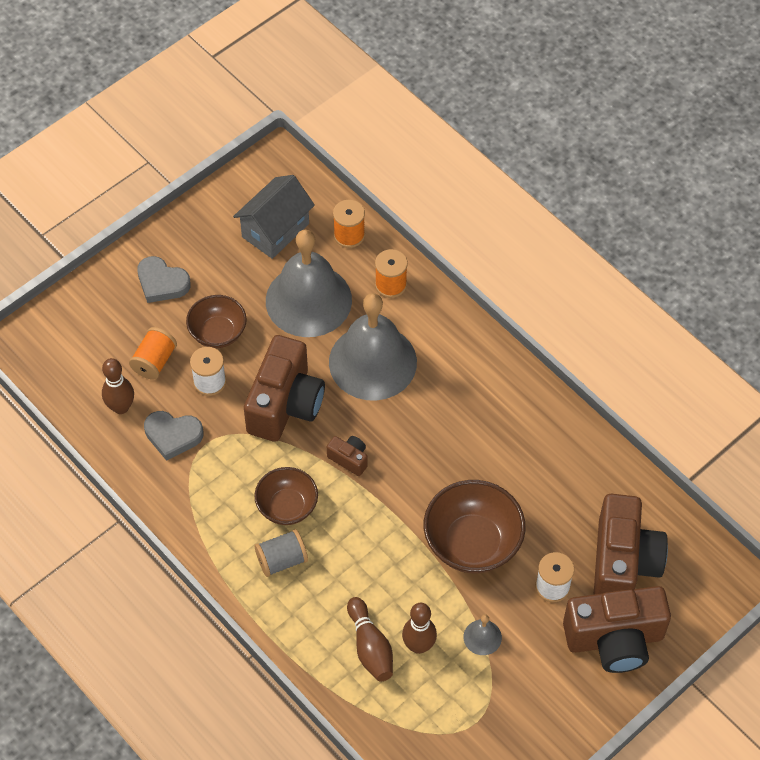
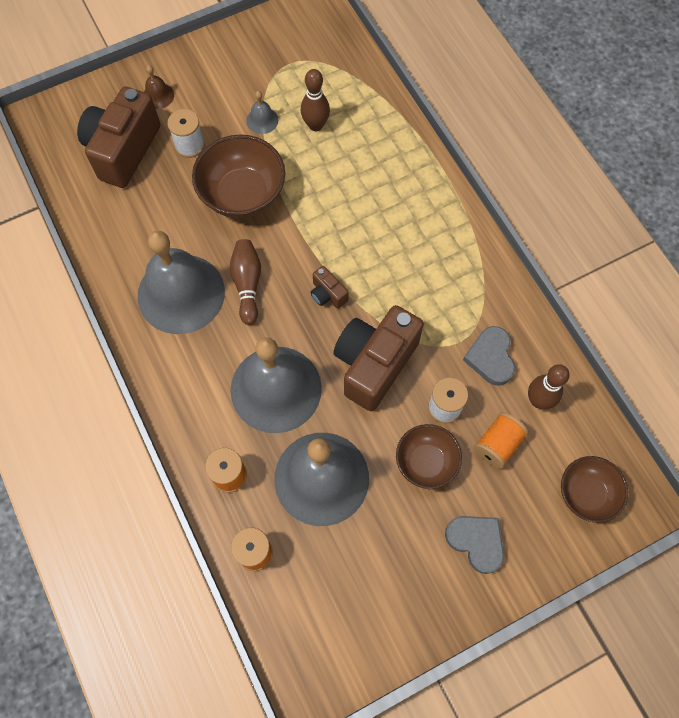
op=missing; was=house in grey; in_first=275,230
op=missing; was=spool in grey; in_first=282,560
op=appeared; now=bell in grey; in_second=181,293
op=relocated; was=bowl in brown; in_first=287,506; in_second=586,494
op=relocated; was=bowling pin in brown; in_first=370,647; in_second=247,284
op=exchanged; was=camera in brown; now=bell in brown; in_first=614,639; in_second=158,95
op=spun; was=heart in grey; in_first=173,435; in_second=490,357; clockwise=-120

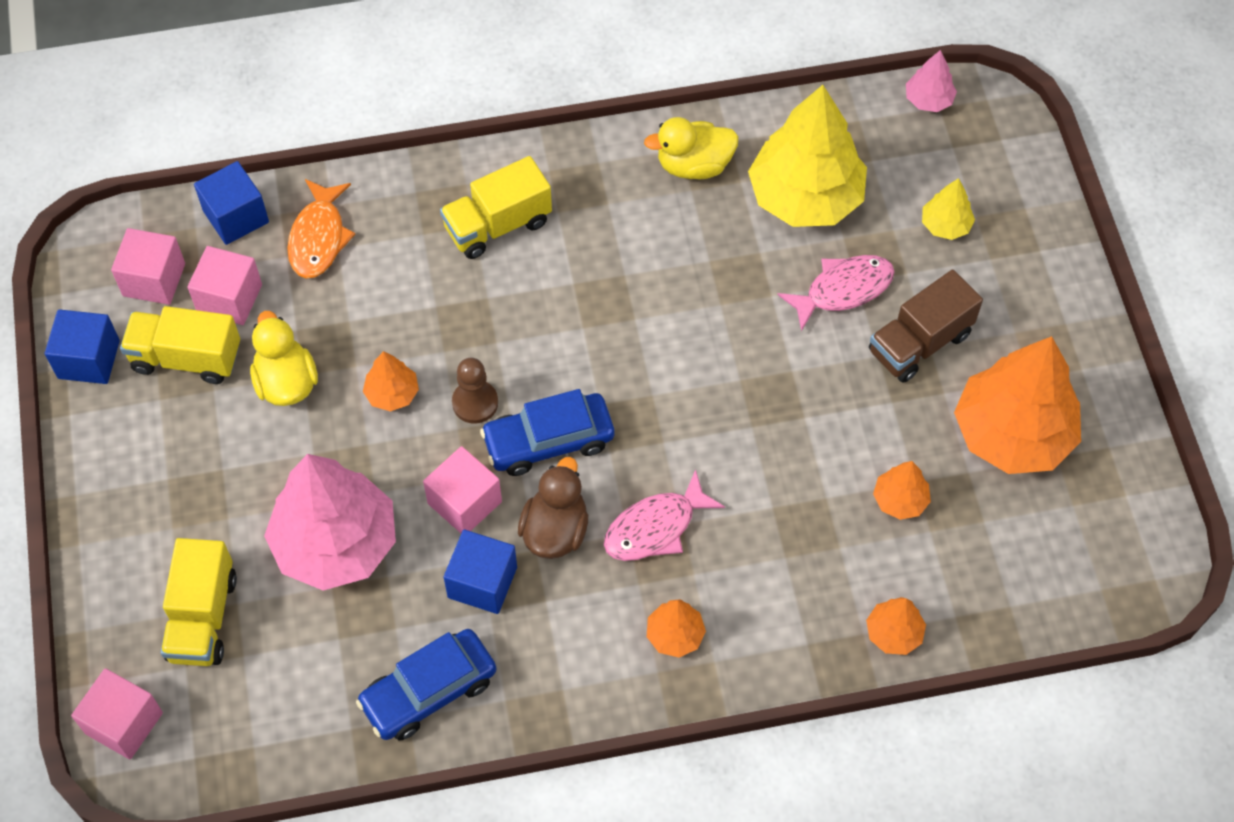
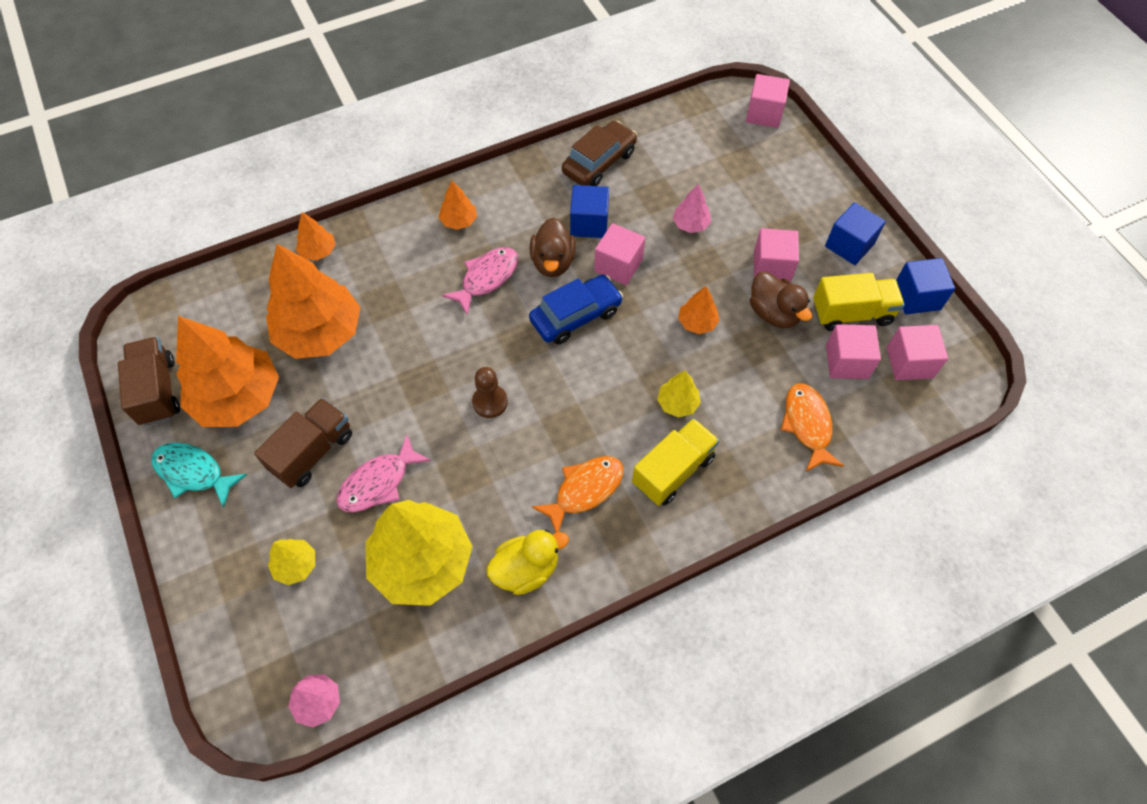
op=missing; was=truck in yellow; in_first=203,617
op=appeared; now=truck in brown; in_second=157,391
op=appeared; now=fish in turquoise; in_second=193,473
op=appeared; now=fish in orange; in_second=584,490
op=appeared; now=tree in yellow; in_second=677,403
op=appeared; now=cube in pink; in_second=772,267
op=relocated; was=cube in blue; in_first=236,217; in_second=849,245
op=relocated; was=pawn in brown; in_first=475,403; in_second=490,402
op=colour; was=duck in yellow; now=duck in brown; in_first=286,382; in_second=774,313
op=colour; was=car in blue; now=car in brown; in_first=429,691; in_second=599,162
op=size; was=tree in pink; in_first=335,543; in_second=690,224; ratio=0.45
op=size; was=tree in orange; in_first=900,500; in_second=320,332; ratio=2.24

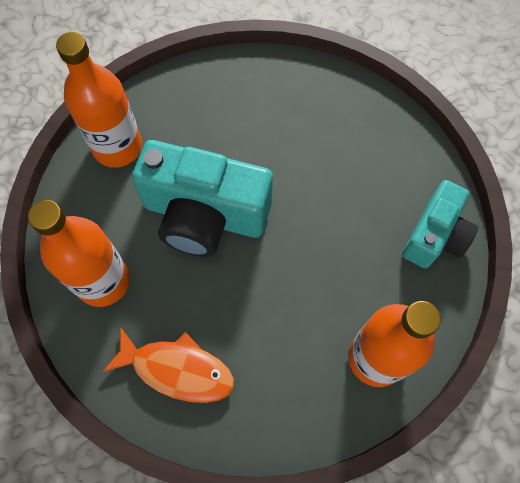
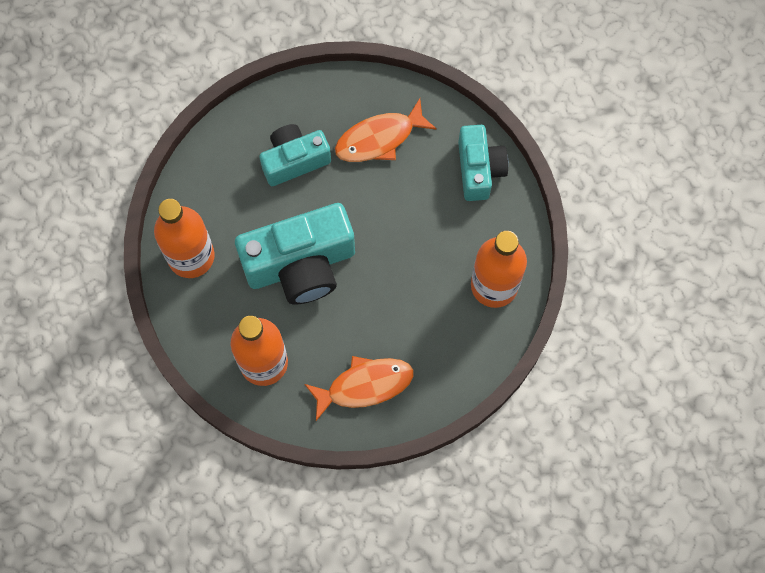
op=appeared; now=camera in turquoise; in_second=294,160
op=appeared; now=fish in orange; in_second=379,138

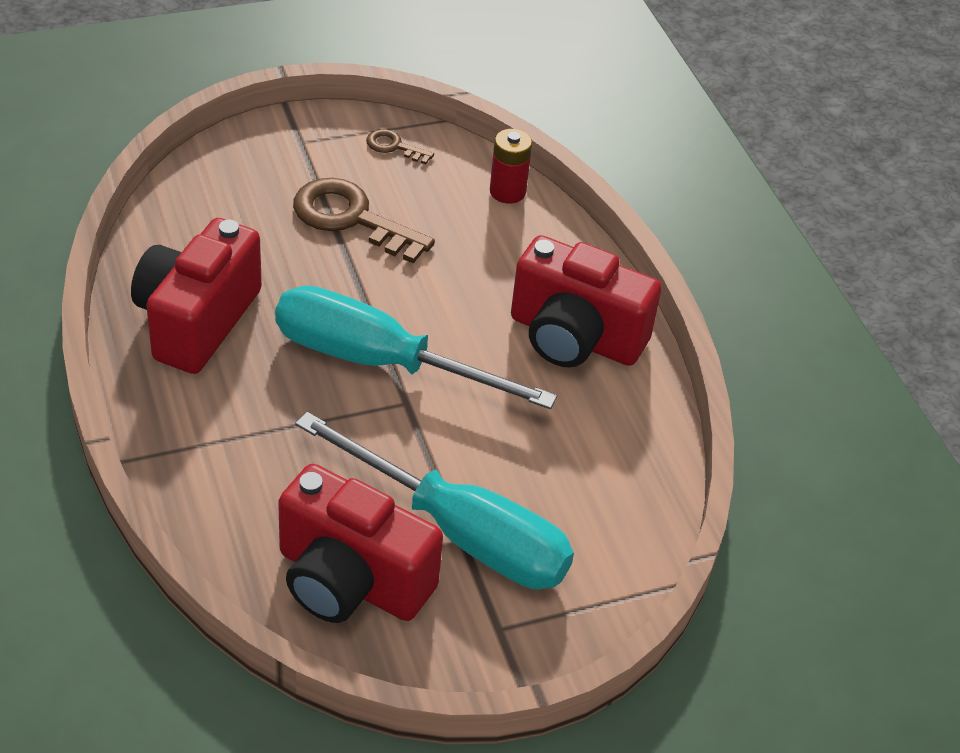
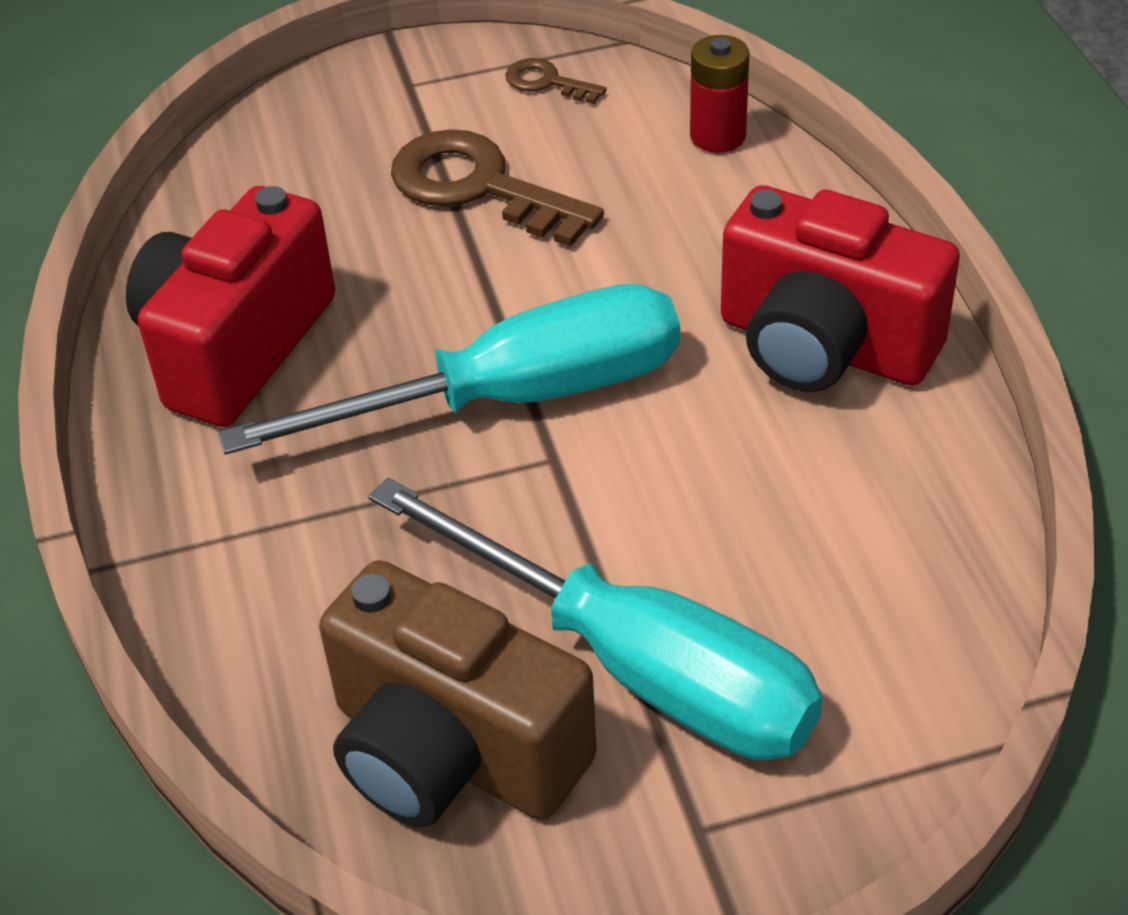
op=colour; was=camera in red; now=camera in brown; in_first=350,580; in_second=452,752
op=spun; was=screwdriver in turquoise; in_first=379,362; in_second=513,397; clockwise=135

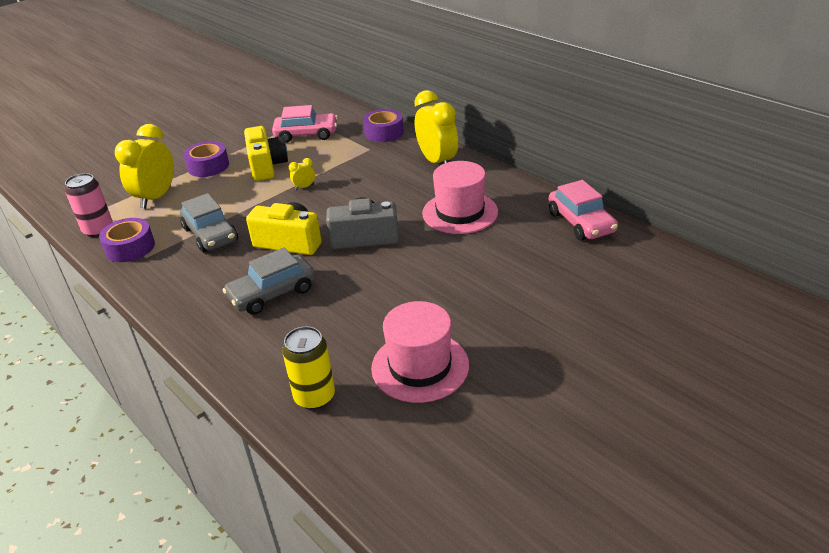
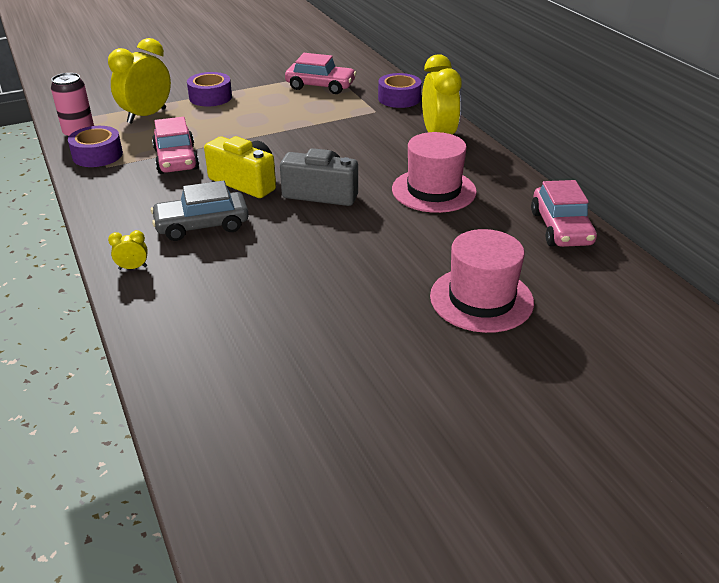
op=missing; was=camera in yellow; in_first=267,166
op=missing; was=can in yellow; in_first=314,397
op=relocated; was=clock in yellow; in_first=304,187; in_second=133,268
op=relocated; was=hat in pink; in_first=420,366; in_second=481,299
op=colour; was=car in grey; now=car in pink; in_first=210,235; in_second=176,159

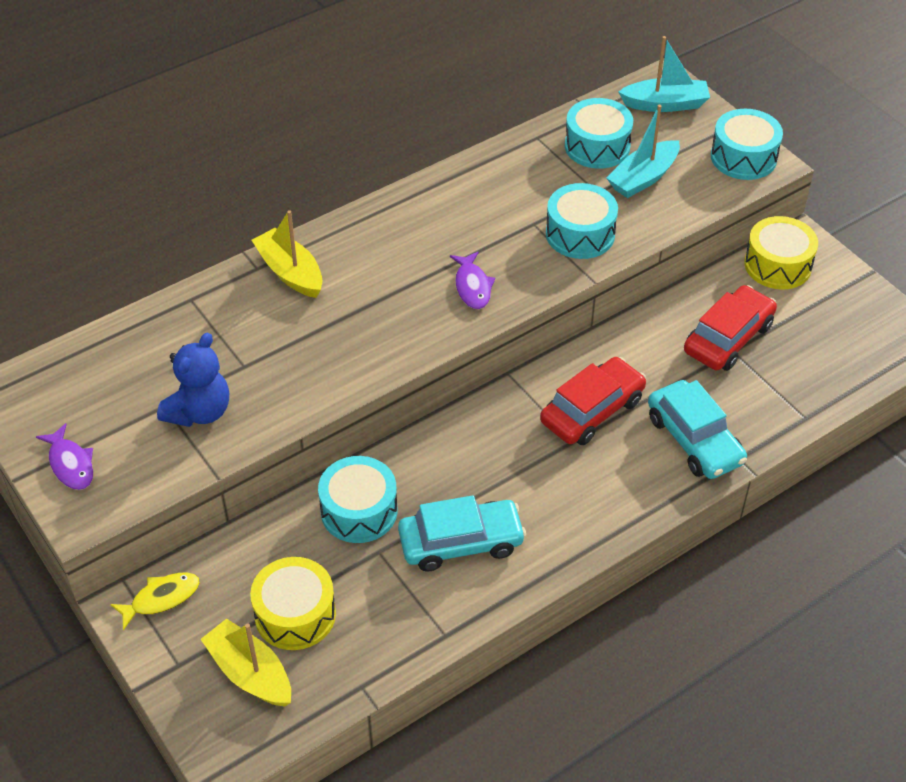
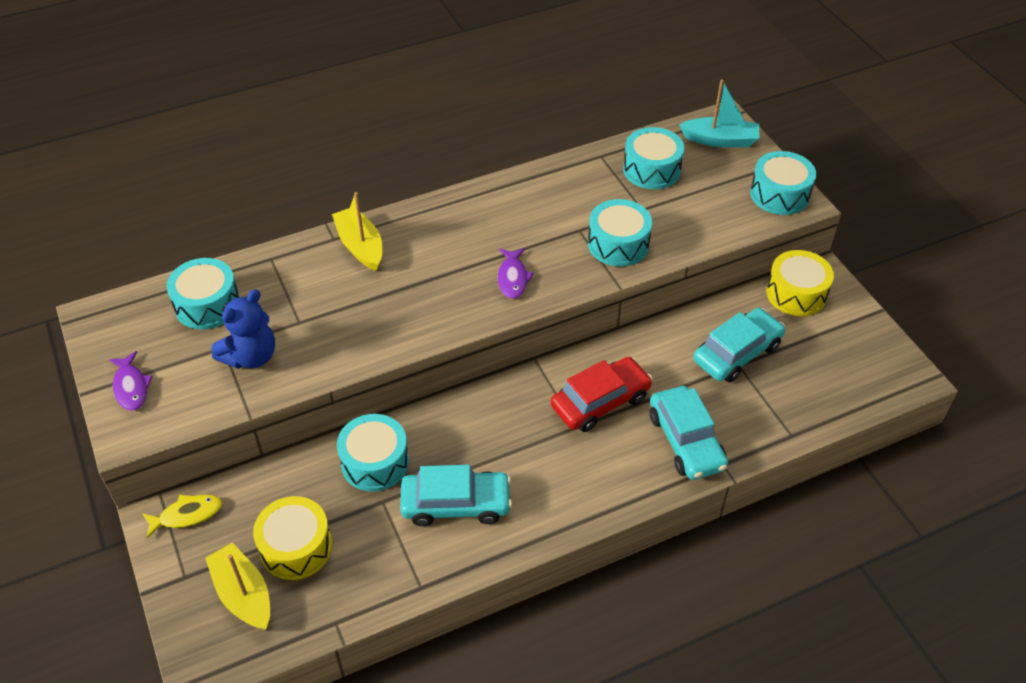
op=missing; was=boat in turquoise; in_first=643,178
op=appeared; now=drum in turquoise; in_second=207,305
op=colour; was=car in red; now=car in turquoise; in_first=728,338; in_second=737,353

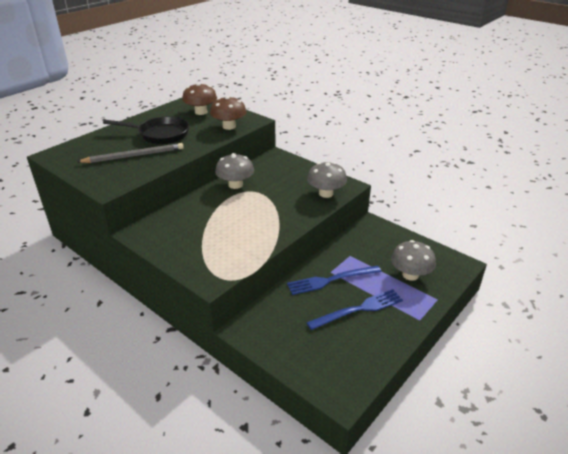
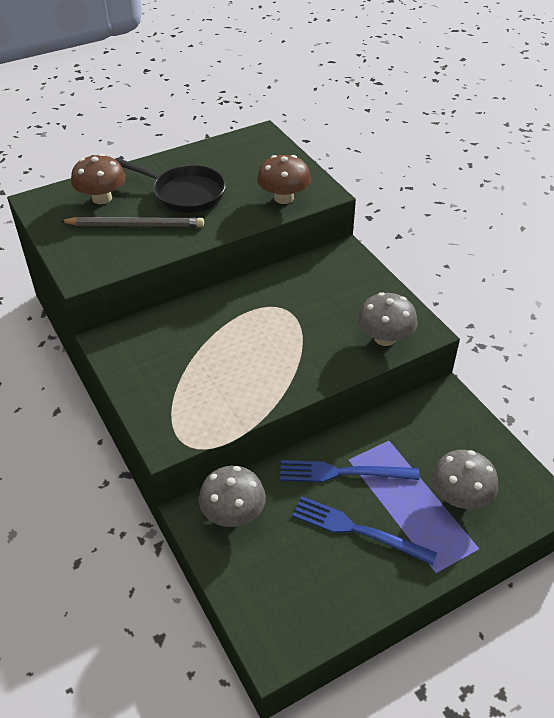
op=relocated; was=mushroom in brown; in_first=201,112; in_second=102,198
op=relocated; was=mushroom in grey; in_first=235,185; in_second=233,513
op=spun; was=fork in blue; in_first=358,309; in_second=358,530; clockwise=-150

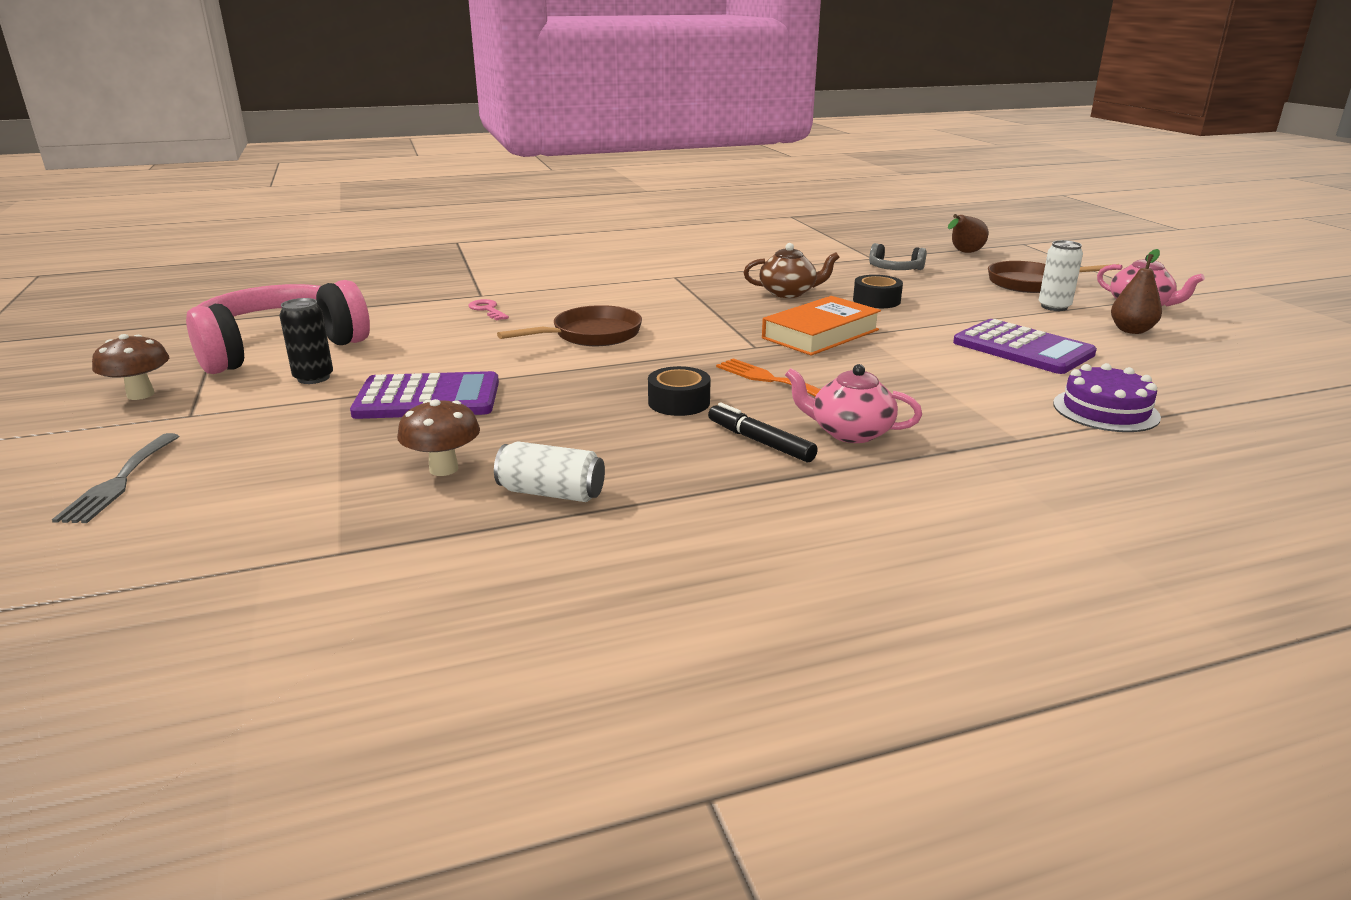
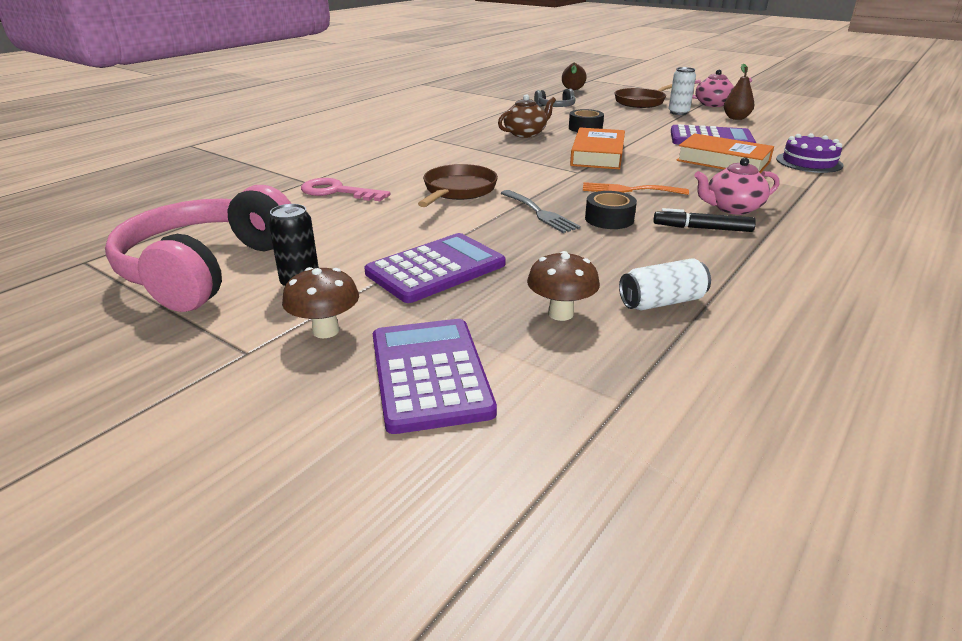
op=appeared; now=calculator in purple; in_second=430,374
op=appeared; now=book in orange; in_second=723,161
op=relocated; was=fork in grey; in_first=119,482; in_second=540,213
op=relocated; was=mushroom in brown; in_first=140,395; in_second=326,331
op=size; was=key in pink; in_first=487,310; in_second=337,191; ratio=1.61

